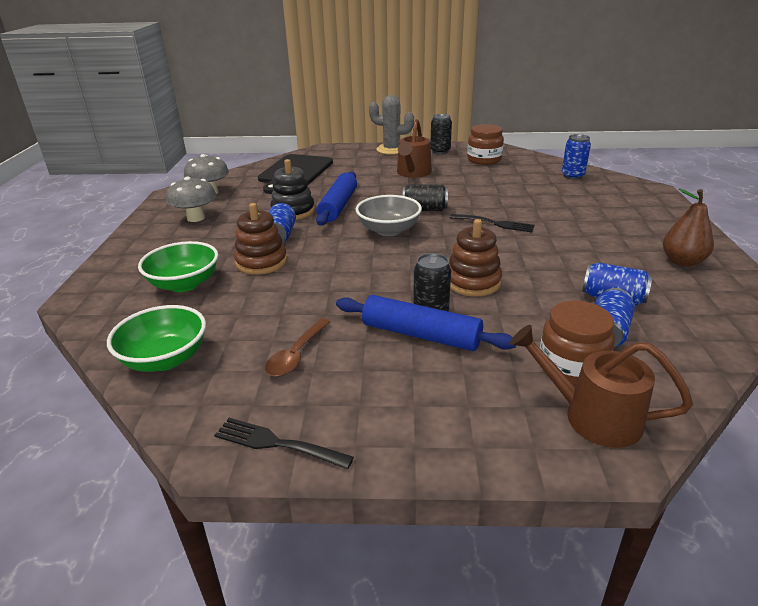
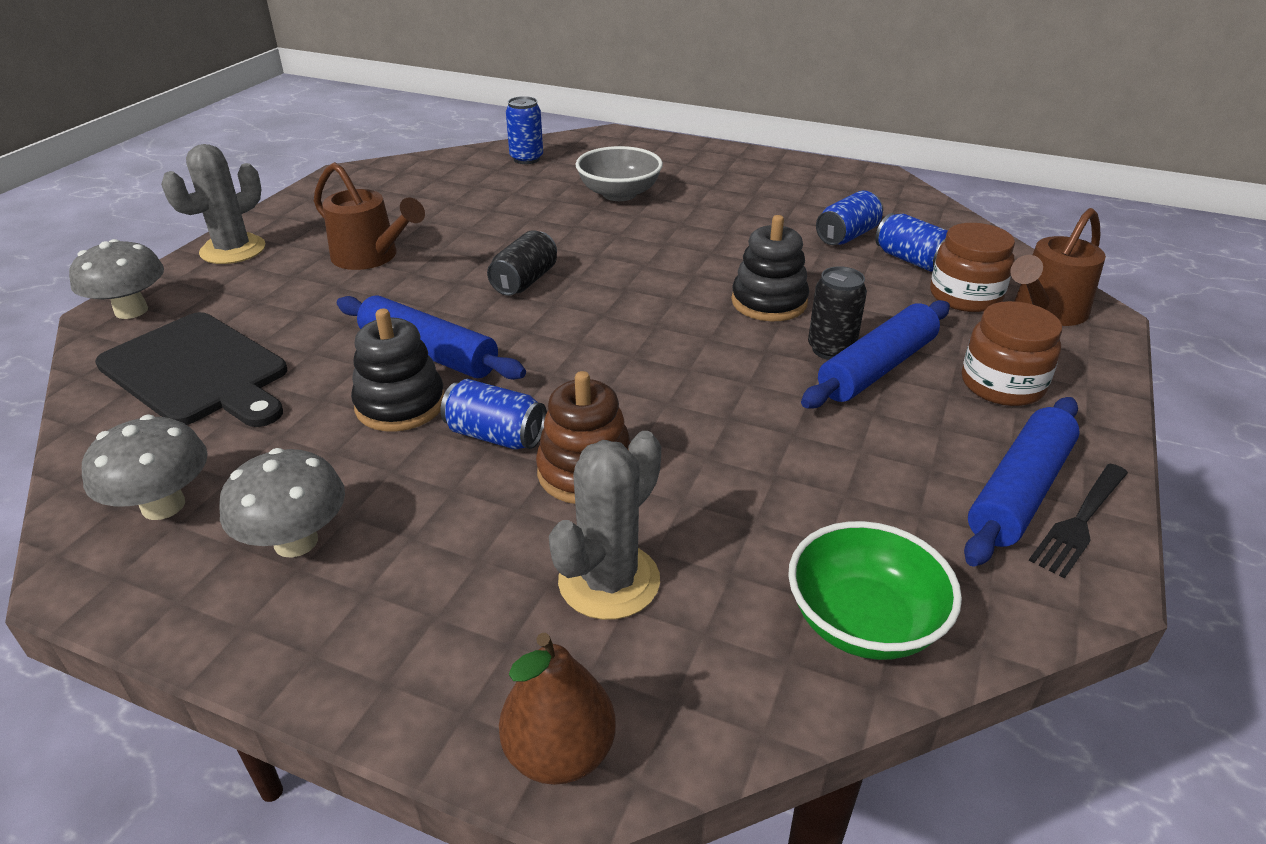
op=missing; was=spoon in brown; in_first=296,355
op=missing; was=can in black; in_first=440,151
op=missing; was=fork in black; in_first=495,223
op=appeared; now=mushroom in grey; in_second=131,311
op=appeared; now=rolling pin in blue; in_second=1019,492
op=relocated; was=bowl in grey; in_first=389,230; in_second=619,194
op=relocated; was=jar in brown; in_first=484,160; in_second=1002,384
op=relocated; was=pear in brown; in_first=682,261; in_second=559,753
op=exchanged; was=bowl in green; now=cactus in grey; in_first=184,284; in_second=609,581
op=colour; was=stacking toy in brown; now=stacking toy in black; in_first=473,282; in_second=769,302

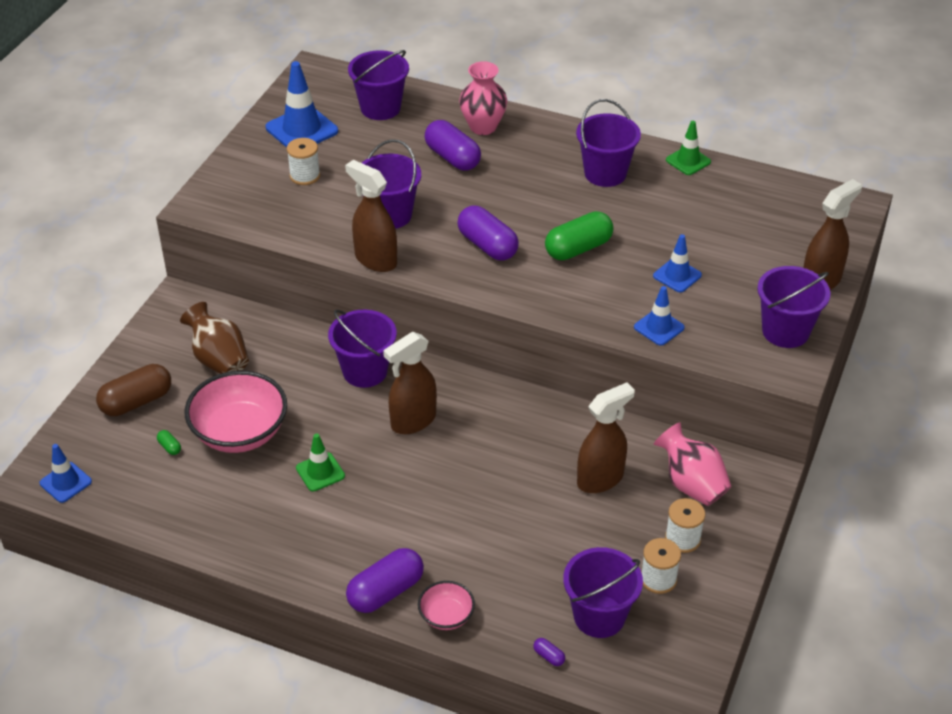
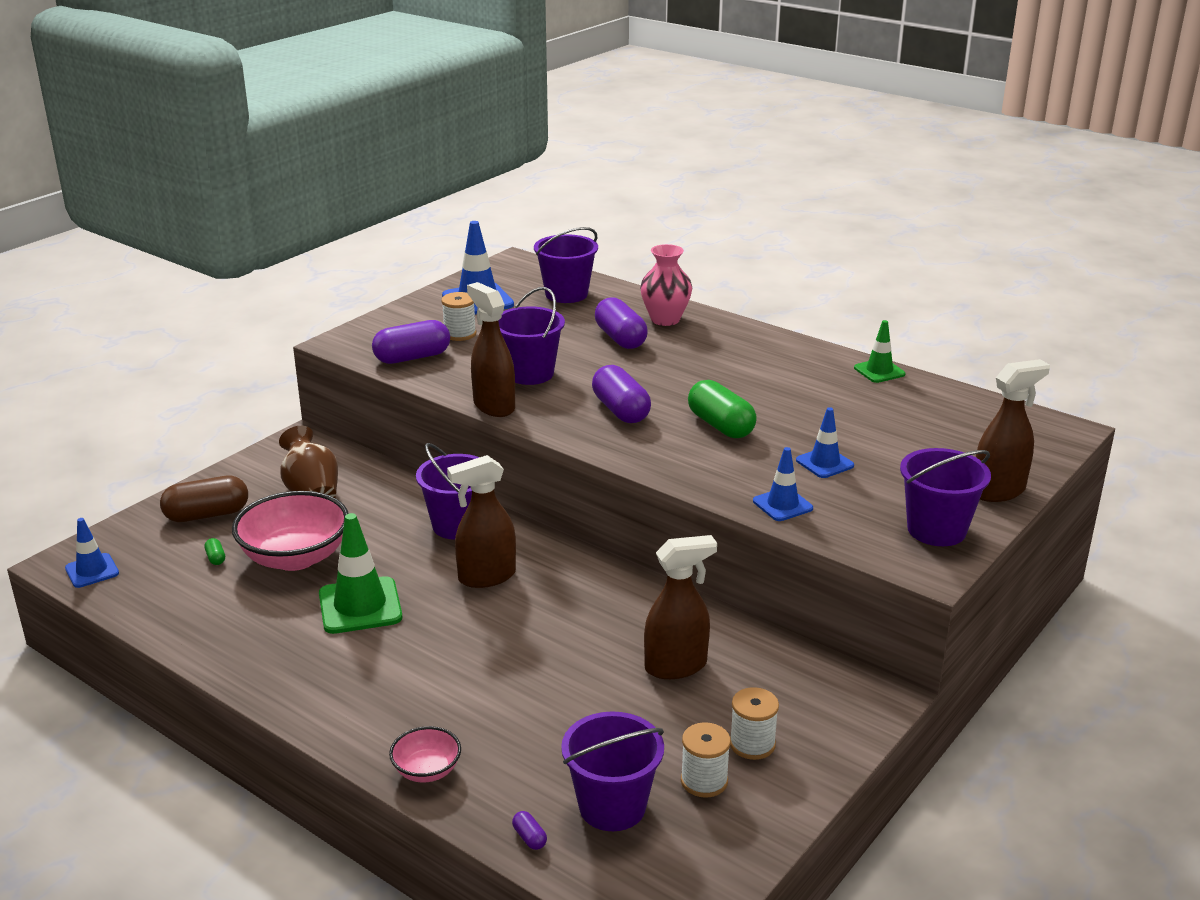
op=missing; was=bucket in purple; in_first=605,173
op=missing; was=vase in pink; in_first=691,484
op=relocated; was=capsule in purple; in_first=386,591; in_second=412,357
op=spun; was=capsule in green; in_first=578,248; in_second=720,426; clockwise=75
op=size; was=traffic cone in green; in_first=320,472; in_second=360,606; ratio=1.67

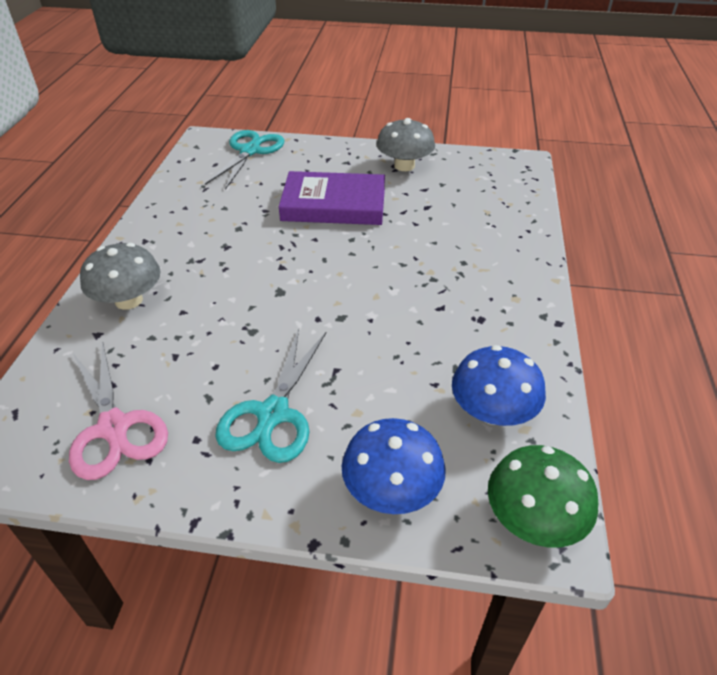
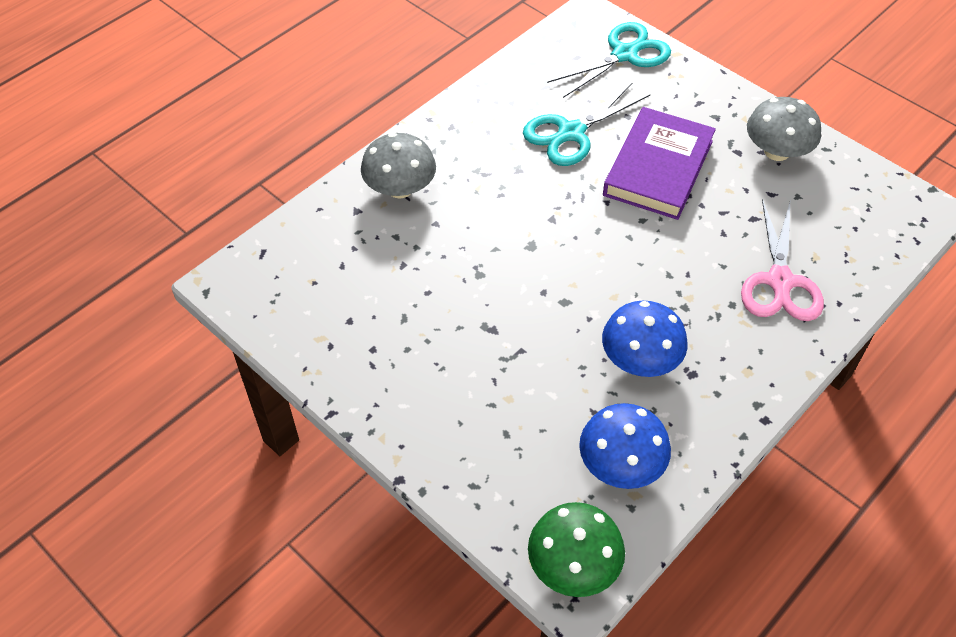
op=relocated; was=scissors in pink; in_first=114,427; in_second=780,281
op=relocated; was=scissors in turquoise; in_first=273,414; in_second=571,133
op=relocated; was=mushroom in blue; in_first=391,490; in_second=640,359
op=spun; was=book in purple; in_first=334,204; in_second=658,168; clockwise=75

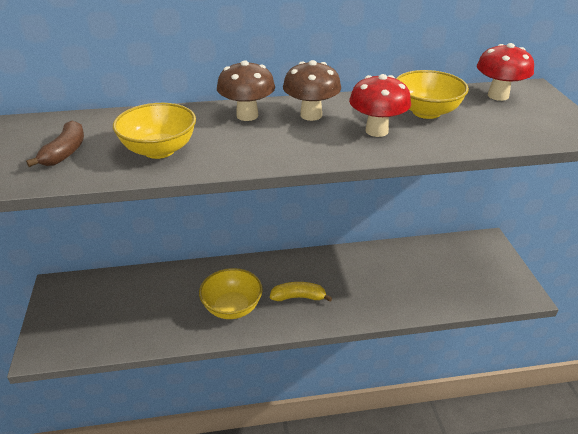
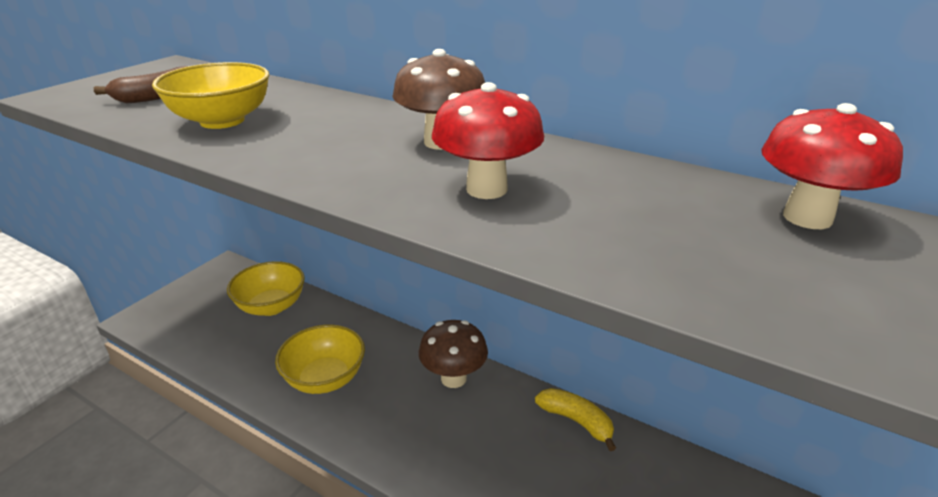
op=relocated; was=mushroom in brown; in_first=247,115; in_second=453,378
op=relocated; was=banana in yellow; in_first=298,297; in_second=576,421
op=relocated; was=bowl in yellow; in_first=426,112; in_second=271,306

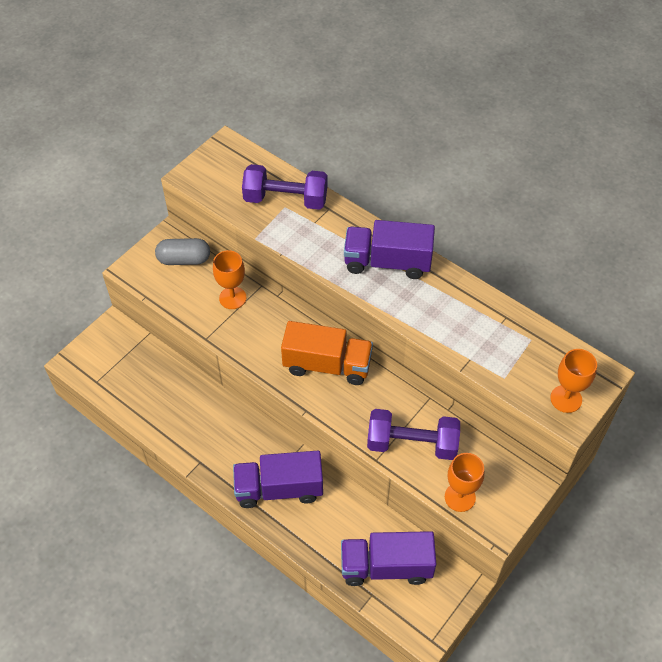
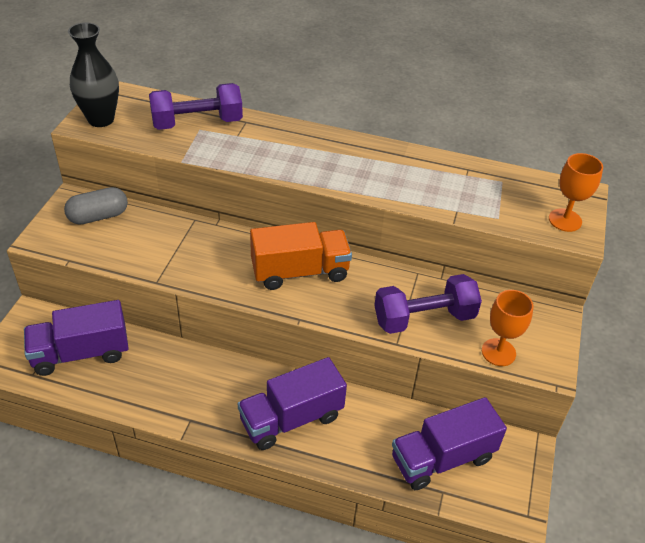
op=missing; was=goblet in orange; in_first=232,298
op=appeared; now=vase in black; in_second=101,119
op=relocated; was=truck in purple; in_first=387,262; in_second=81,353

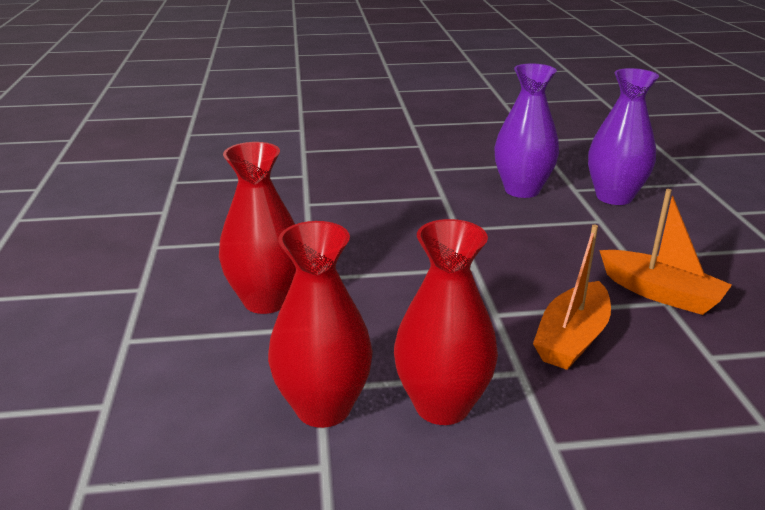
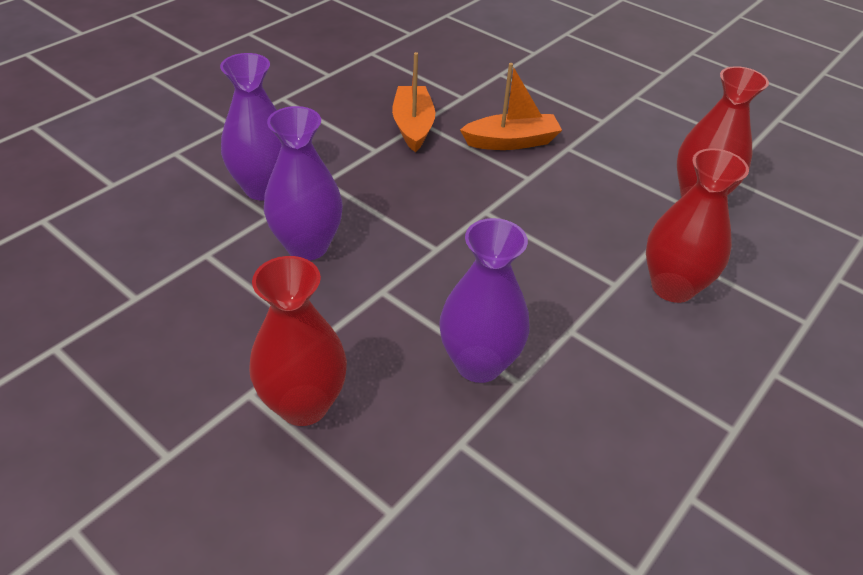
op=appeared; now=vase in purple; in_second=479,363
op=relocated; was=vase in red; in_first=442,405; in_second=304,405

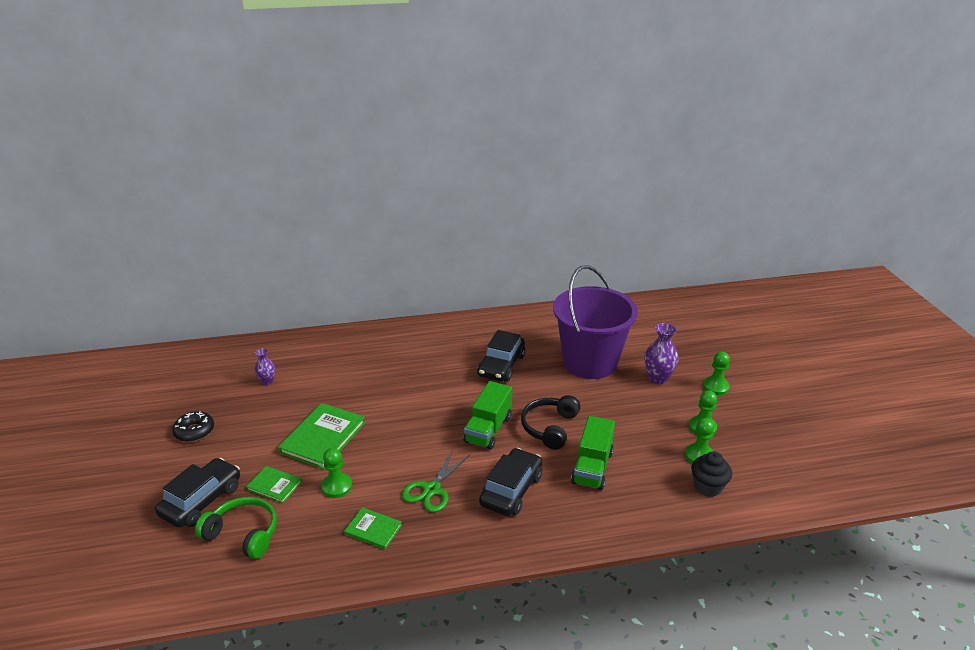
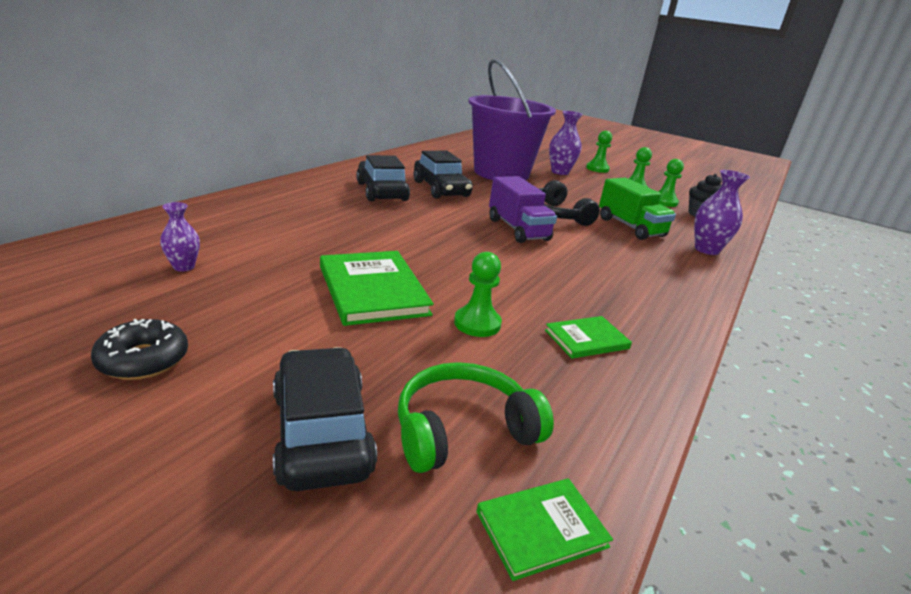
op=missing; was=scissors in green; in_first=432,489
op=appeared; now=vase in purple; in_second=706,249
op=relocated; was=book in green; in_first=274,485; in_second=541,529
op=relocated; was=car in black; in_first=511,490; in_second=382,192
op=colour; was=truck in green; now=truck in purple; in_first=488,429; in_second=518,229

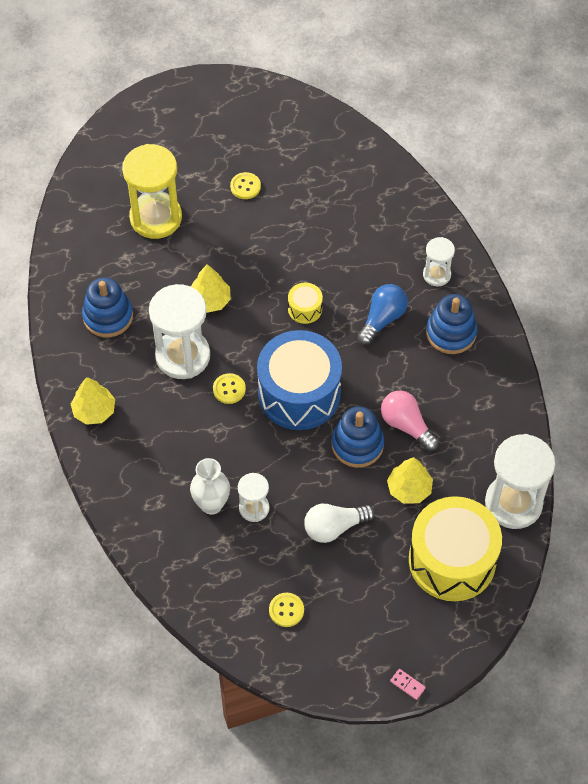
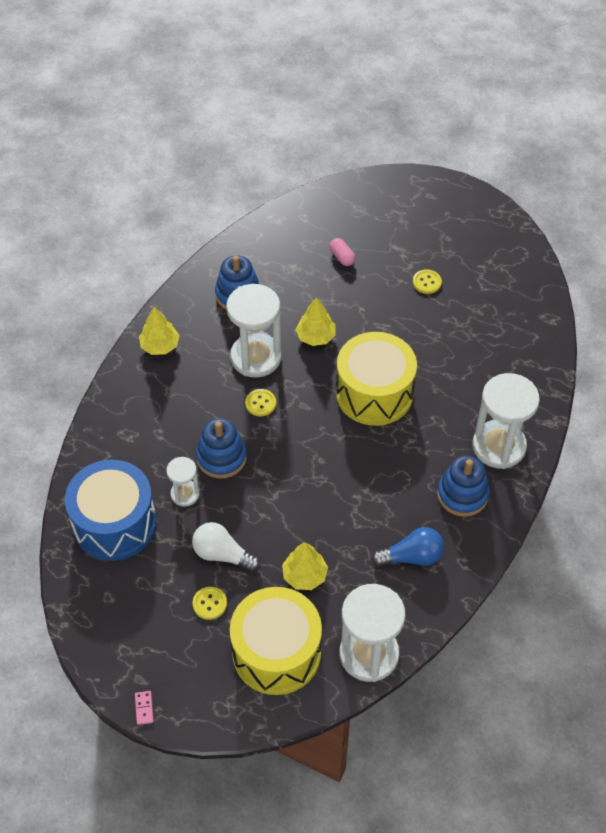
op=missing; was=vase in white; in_first=211,504
op=missing; was=light bulb in pink; in_first=406,425
op=relocated; was=drum in blue; in_first=299,393; in_second=115,523
op=relocated; was=button in yellow; in_first=286,610; in_second=209,604
op=relocated; was=stacking toy in blue; in_first=357,444; in_second=221,457
op=relocated; was=light bulb in blue; in_first=382,319; in_second=411,557
op=exchanged; was=hourglass in yellow; now=capsule in pink; in_first=156,218; in_second=342,257
op=size; was=drum in yellow; in_first=305,309; in_second=374,393; ratio=2.34
op=size; was=hourglass in white; in_first=436,275; in_second=498,446; ratio=1.89

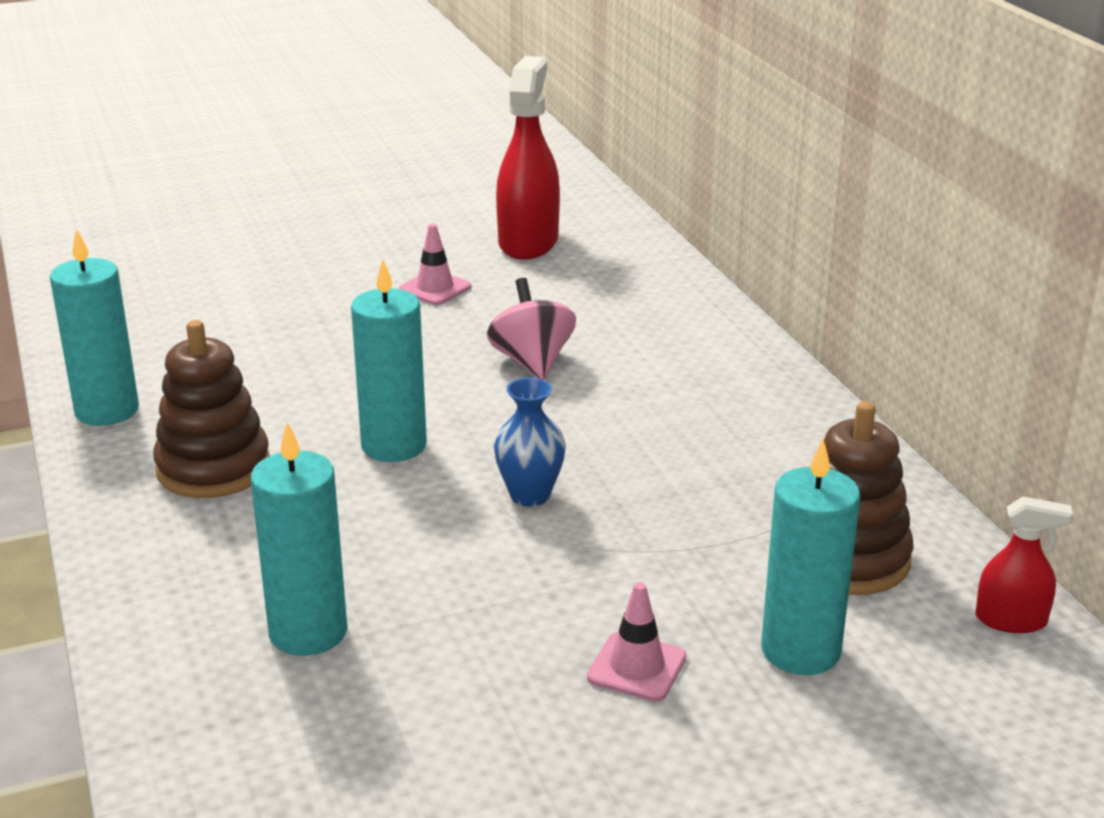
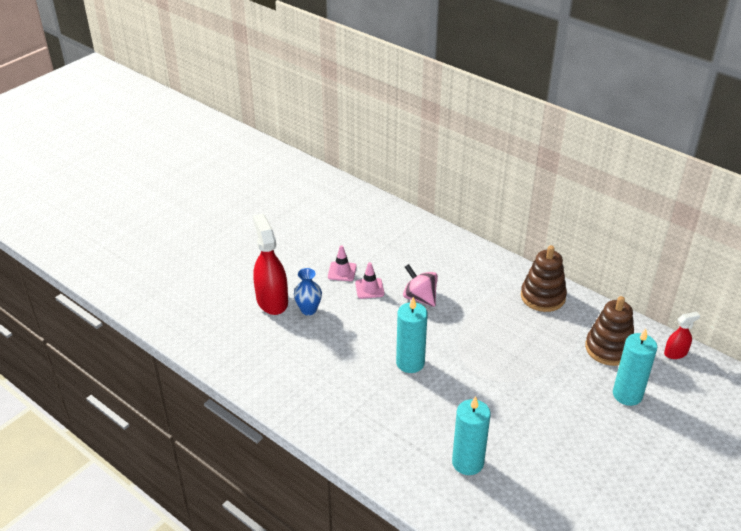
op=missing; was=candle in turquoise; in_first=107,410
op=relocated; was=stacking toy in brown; in_first=213,468; in_second=542,297
op=relocated; was=vase in blue; in_first=530,495; in_second=308,310
op=relocated; was=spray bottle in red; in_first=528,242; in_second=272,301
op=relocated; was=traffic cone in pink; in_first=637,667; in_second=369,288

